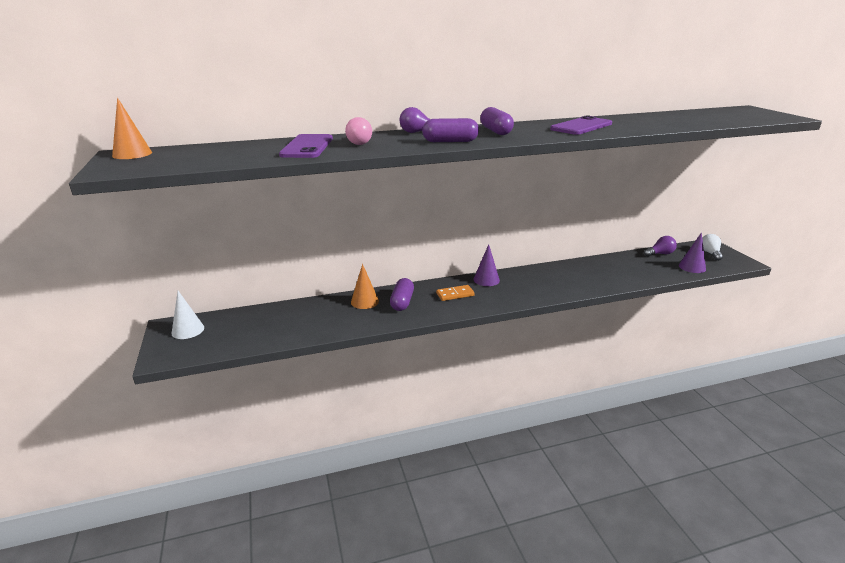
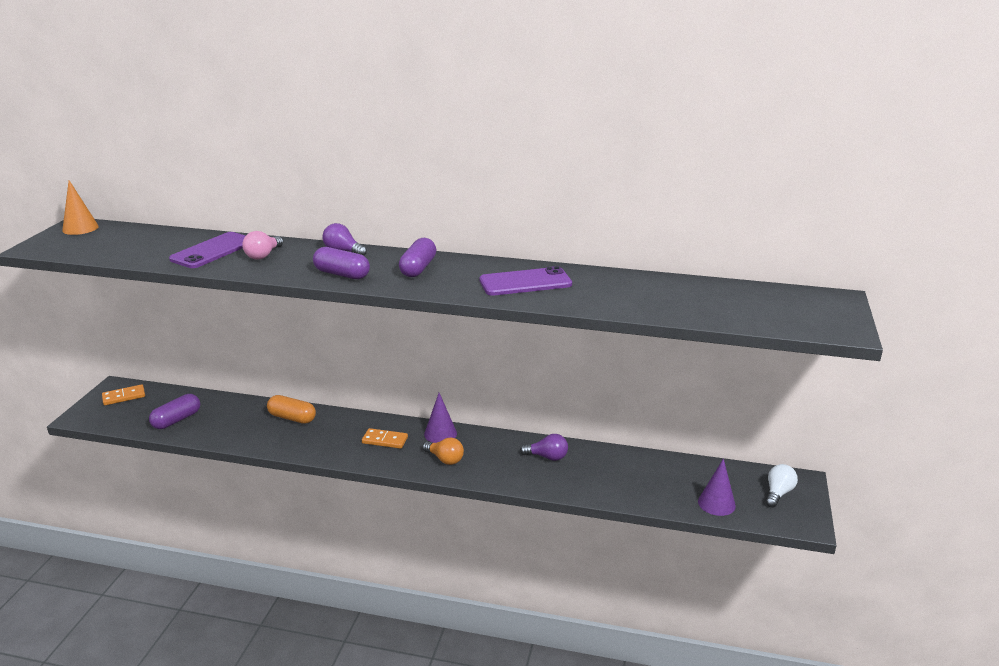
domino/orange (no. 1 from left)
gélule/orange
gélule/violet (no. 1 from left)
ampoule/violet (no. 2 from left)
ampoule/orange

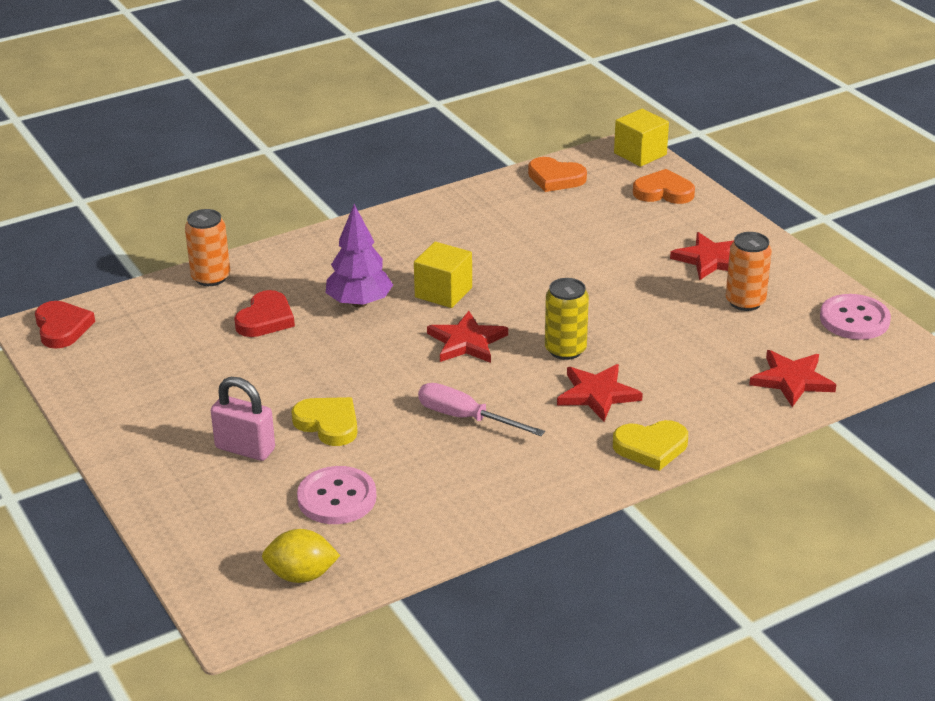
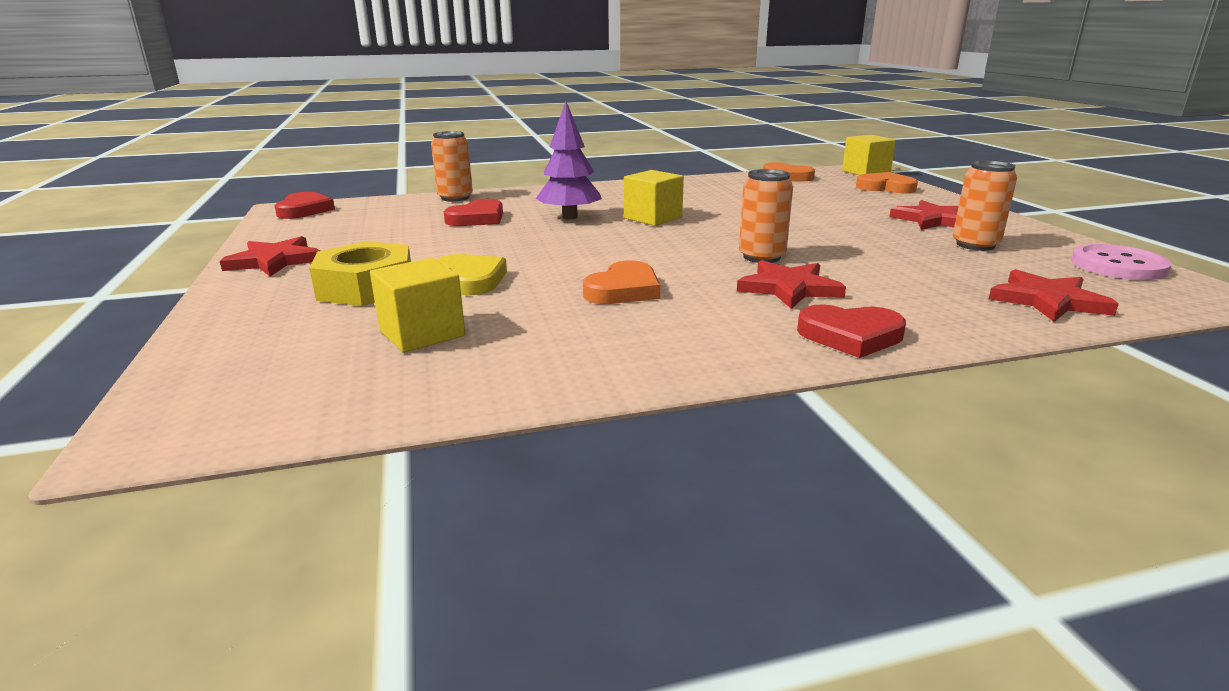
écrou/jaune
citron/jaune
cube/jaune (no. 1 from left)
cœur/orange (no. 1 from left)
étoile/rouge (no. 1 from left)
canette/orange (no. 2 from left)
cœur/rouge (no. 3 from left)

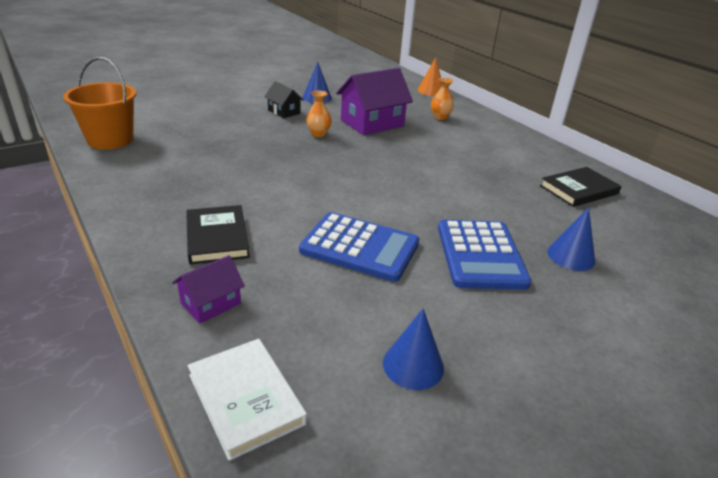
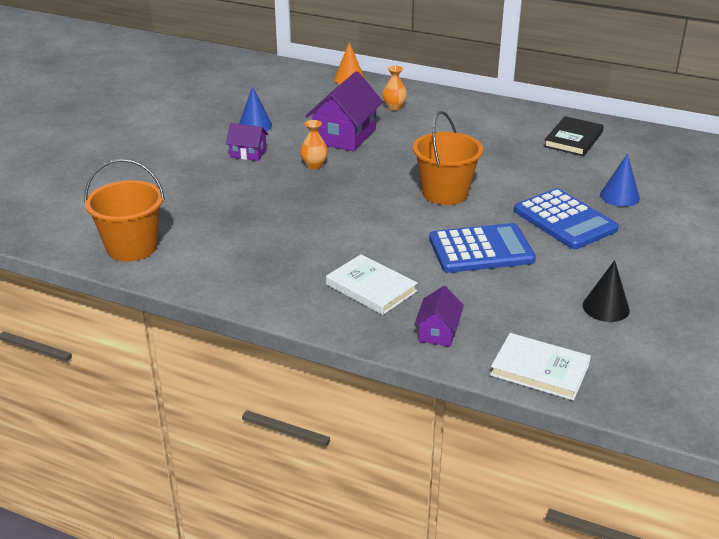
livre/blanc (no. 1 from left)
maison/violet (no. 1 from left)
cône/noir
seau/orange (no. 2 from left)

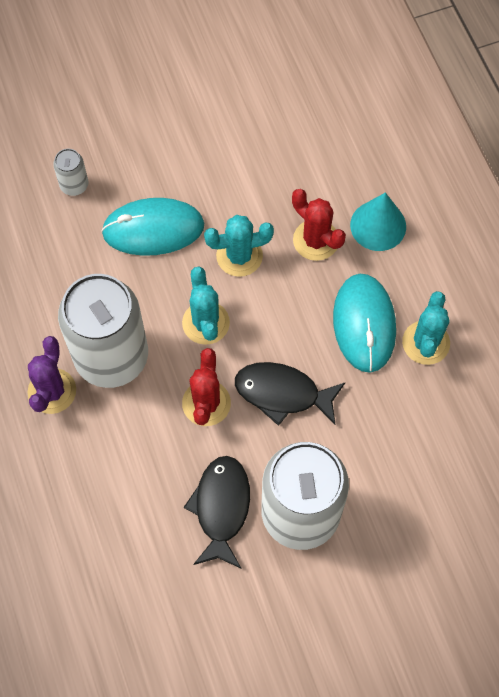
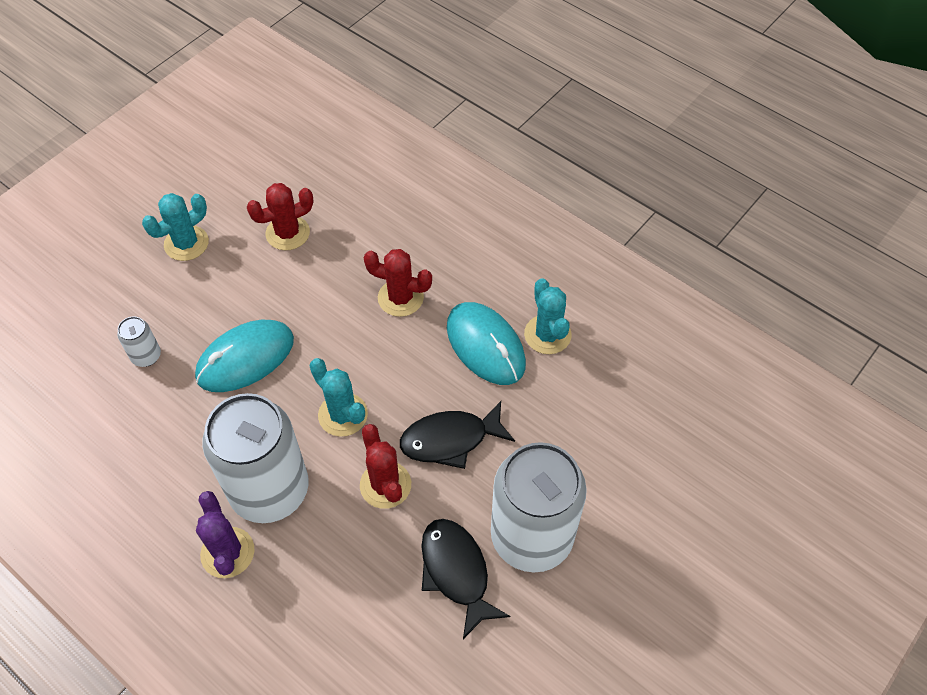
cactus/turquoise (no. 1 from left)
cône/turquoise
cactus/rouge (no. 1 from left)

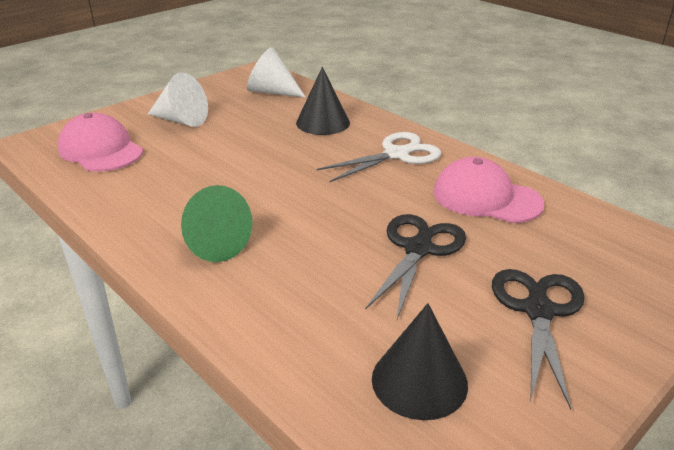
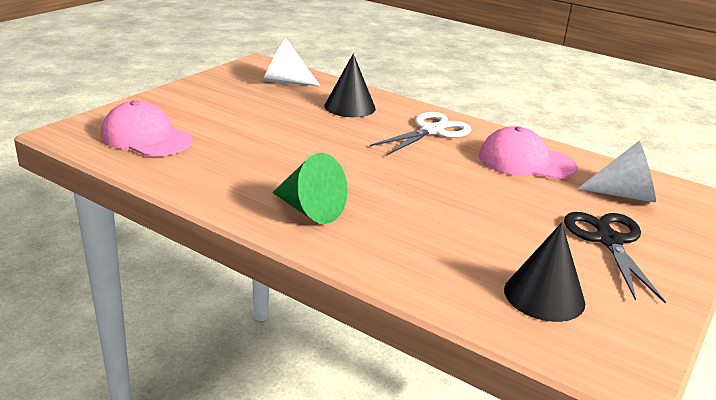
cône/blanc (no. 2 from left)
ciseaux/noir (no. 1 from left in the first image)

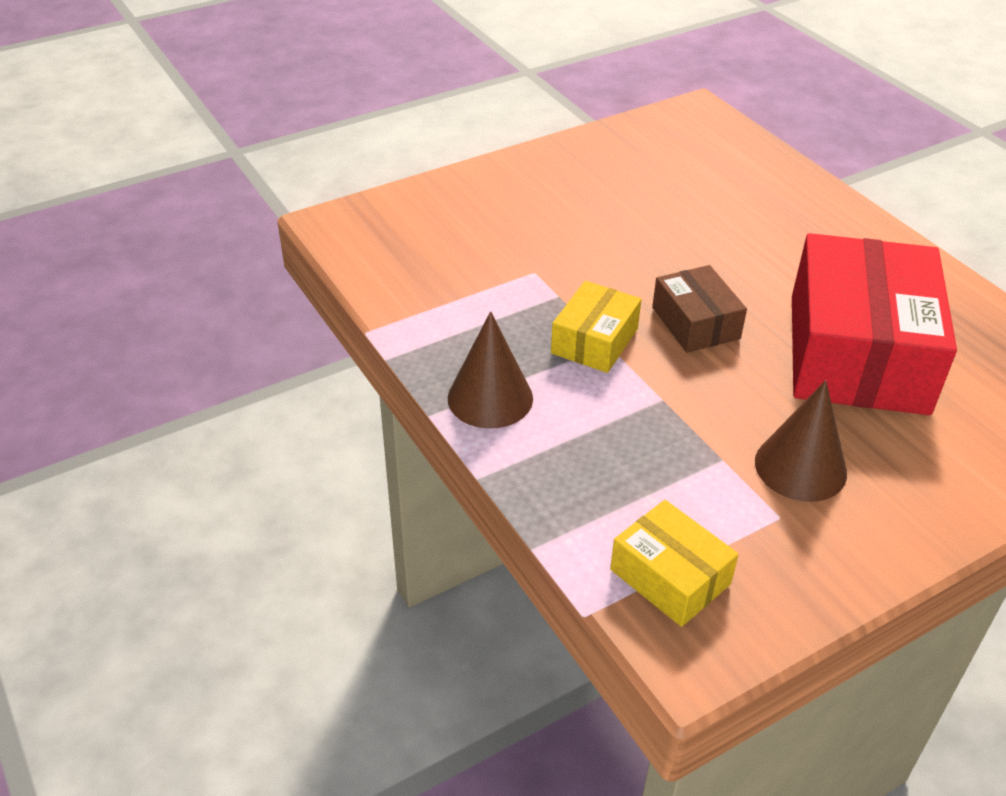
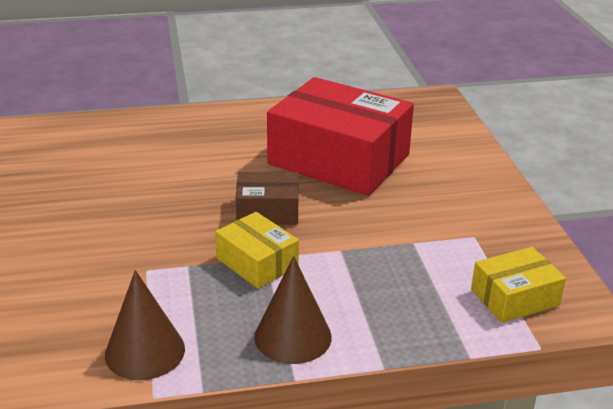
cône/marron (no. 1 from left)

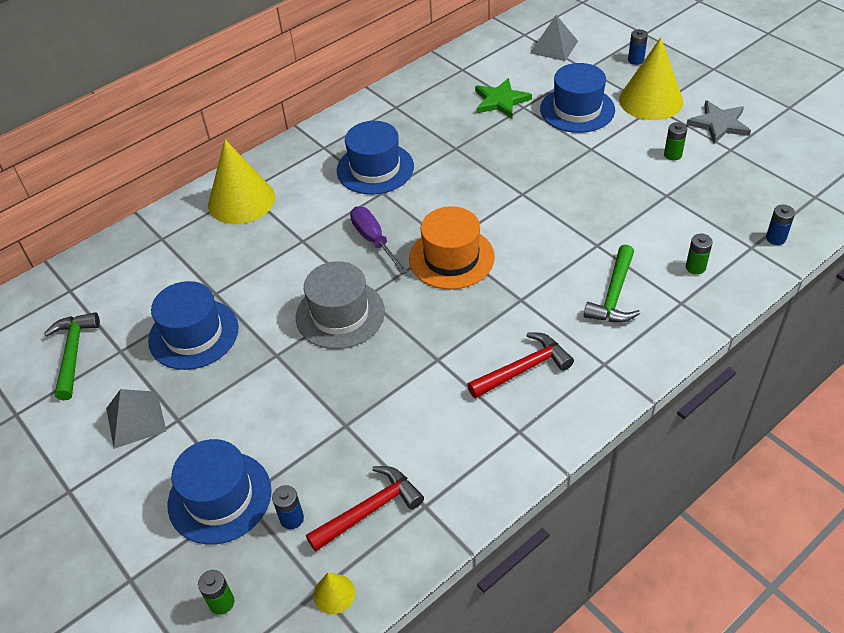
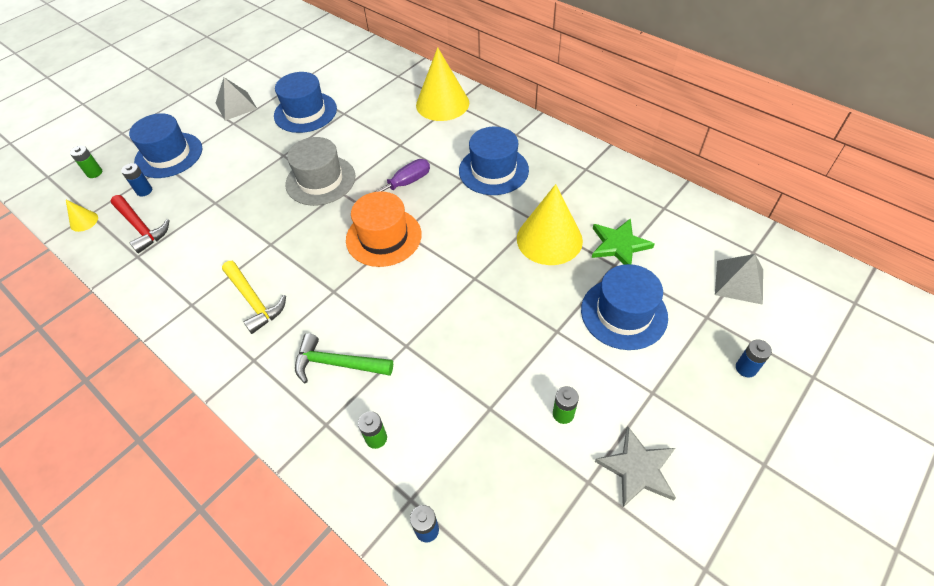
marteau/vert (no. 1 from left in the first image)
marteau/jaune
cône/jaune (no. 3 from left)

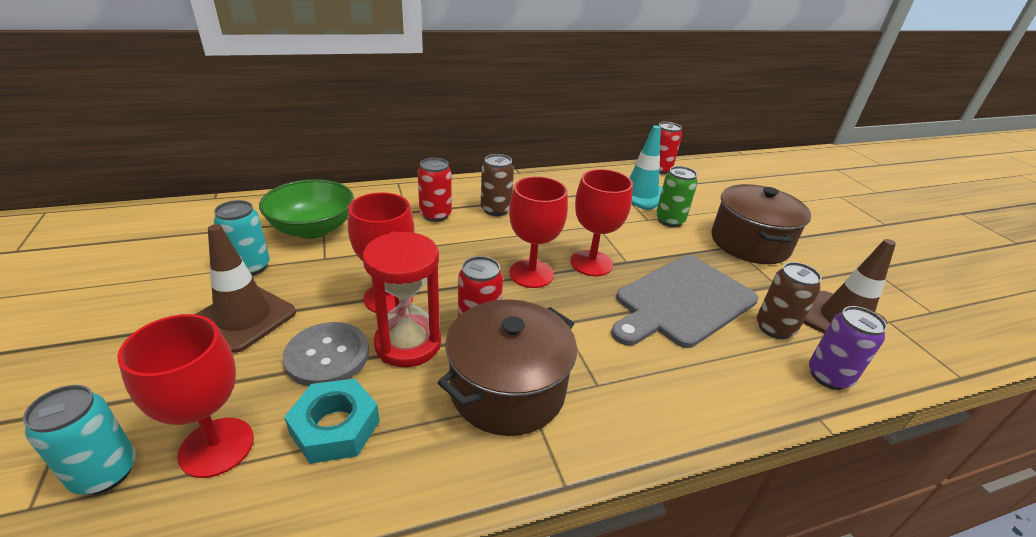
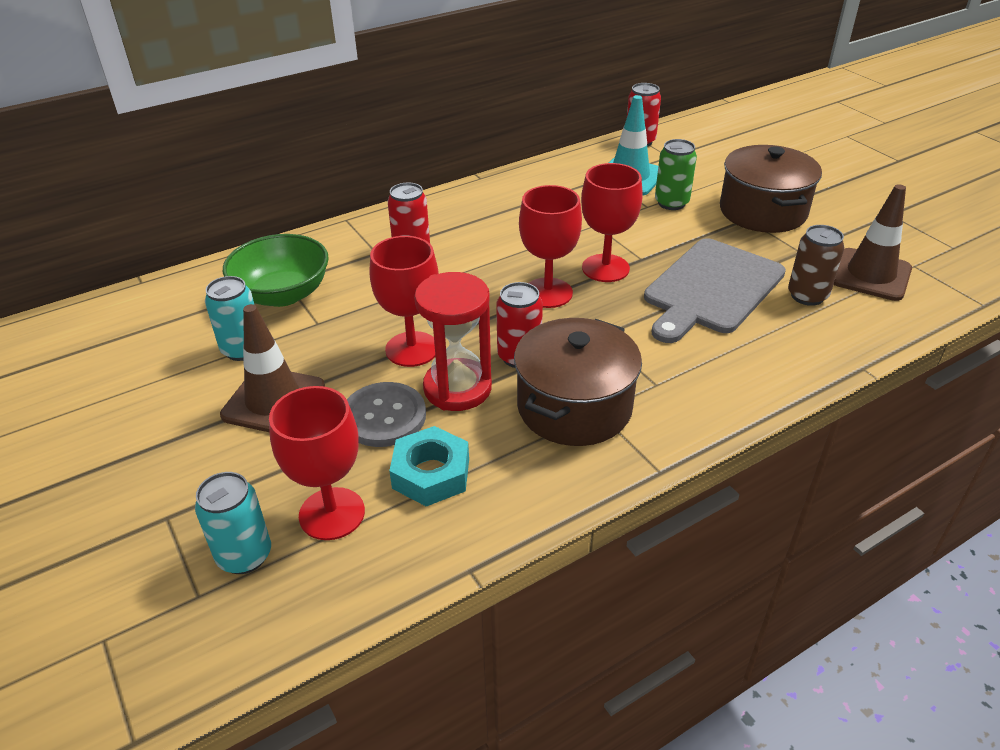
canette/marron (no. 1 from left in the first image)
canette/violet

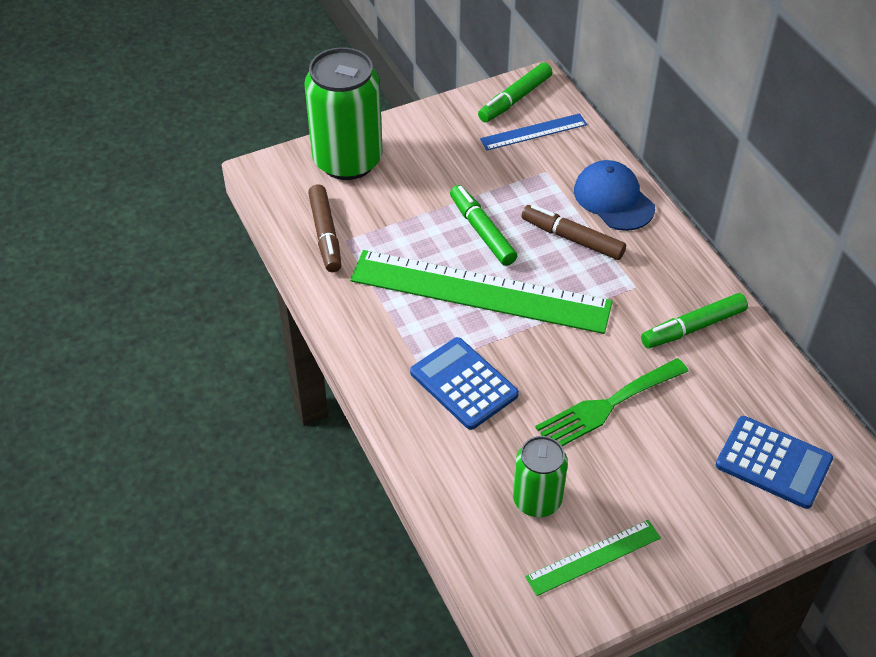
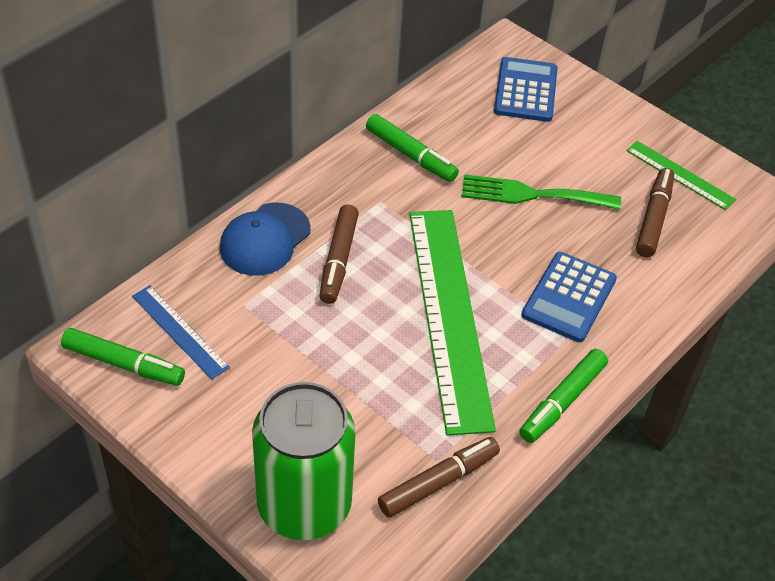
feutre/vert (no. 3 from left)
feutre/marron (no. 3 from left)
fourchette/vert

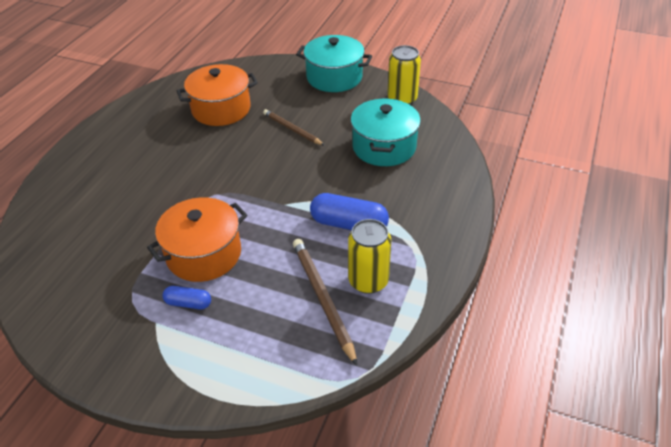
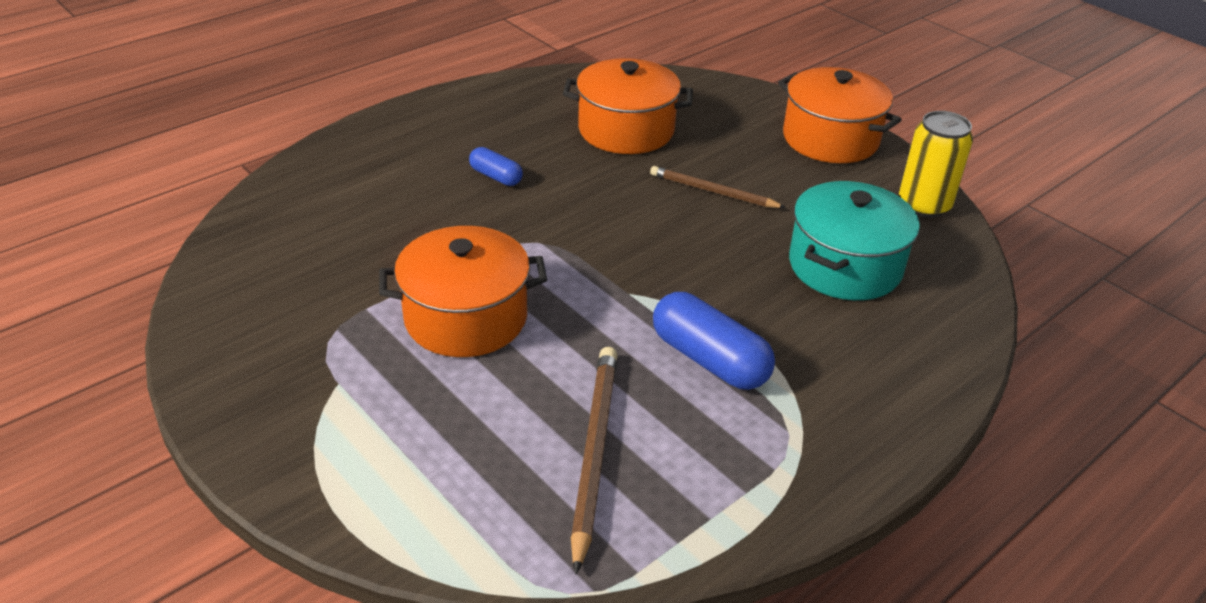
gélule/bleu (no. 1 from left)
crayon/marron (no. 2 from left)
marmite/orange (no. 3 from left)
canette/jaune (no. 1 from left in the first image)

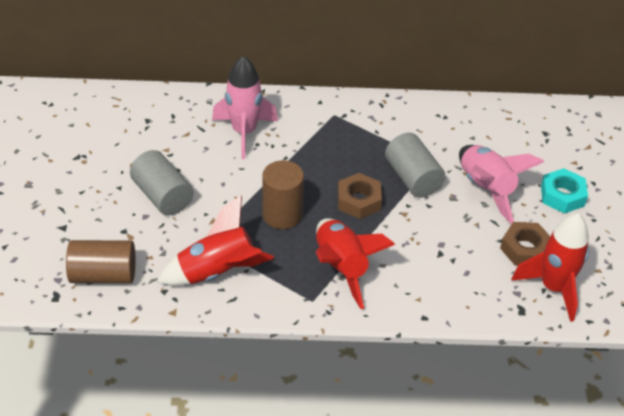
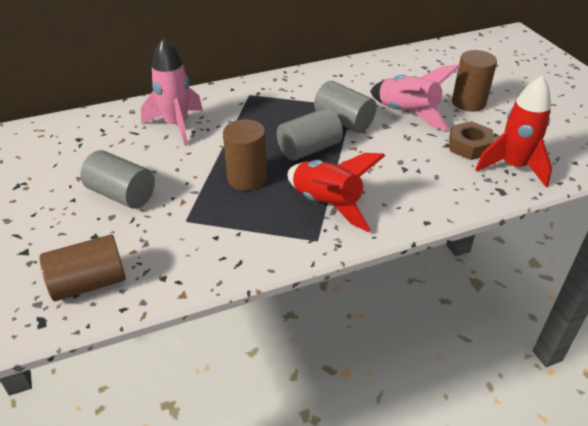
fusée/rouge (no. 1 from left in the first image)
cylindre/gris (no. 2 from left)
cylindre/marron (no. 3 from left)

